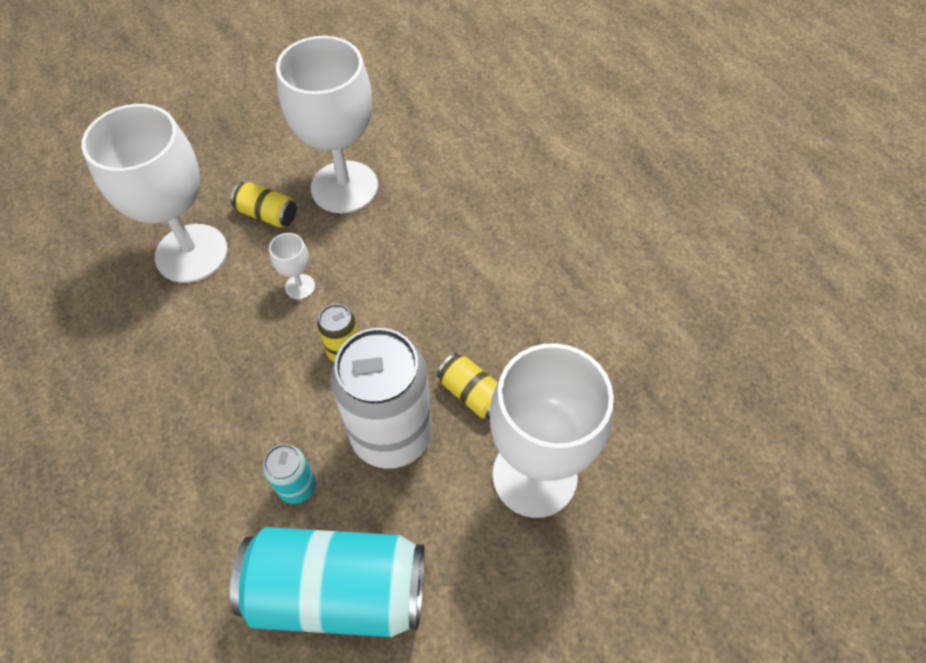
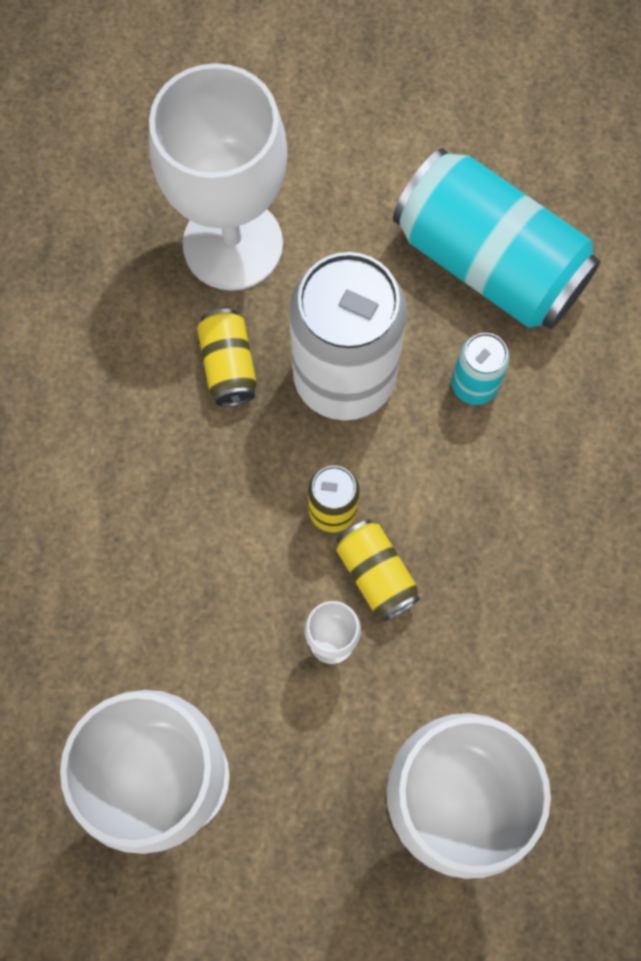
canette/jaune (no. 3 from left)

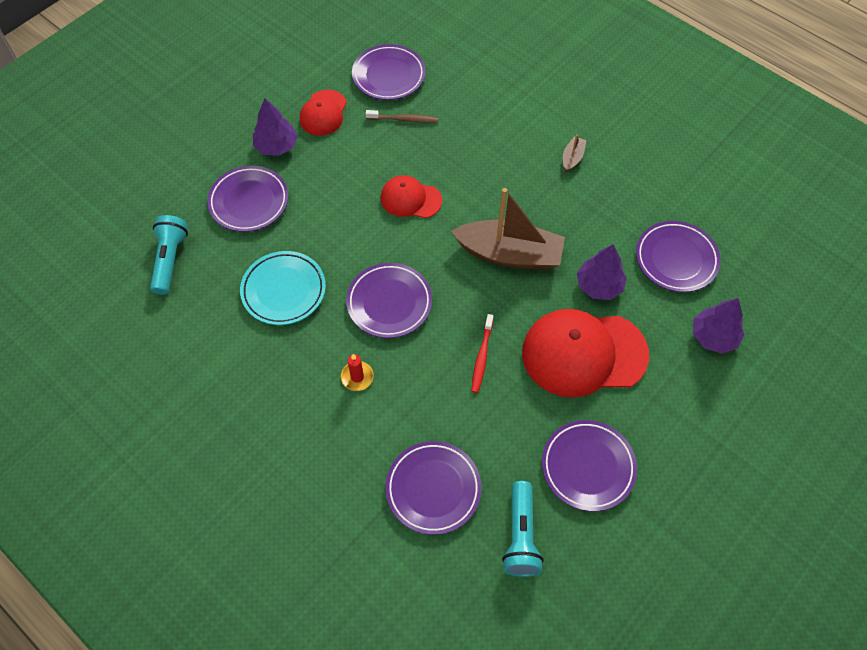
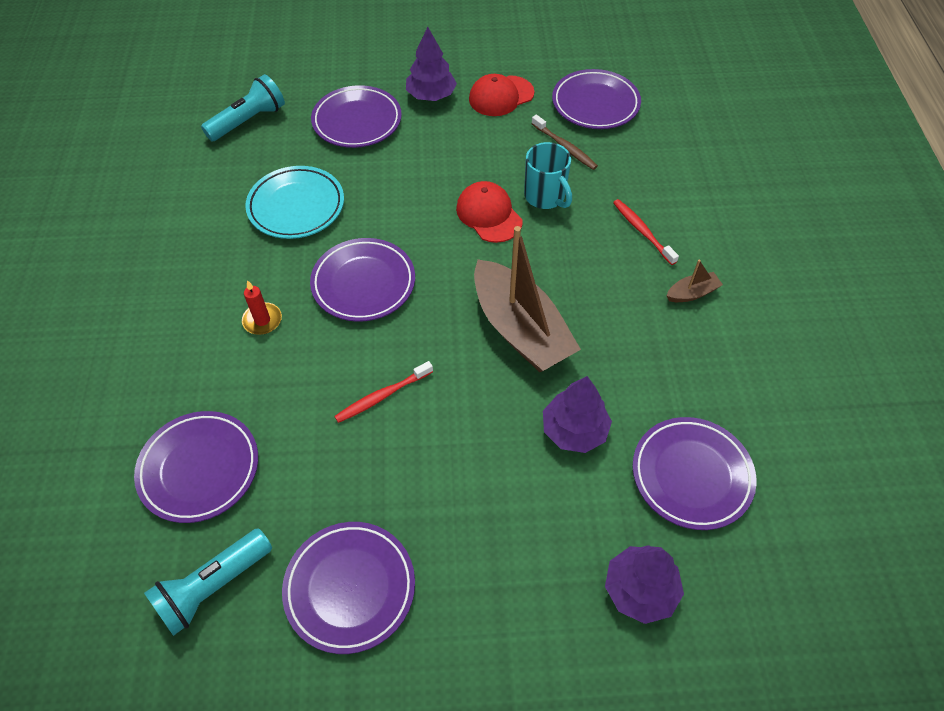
casquette/rouge (no. 3 from left in the first image)
tasse/turquoise
brosse à dents/rouge (no. 2 from left)

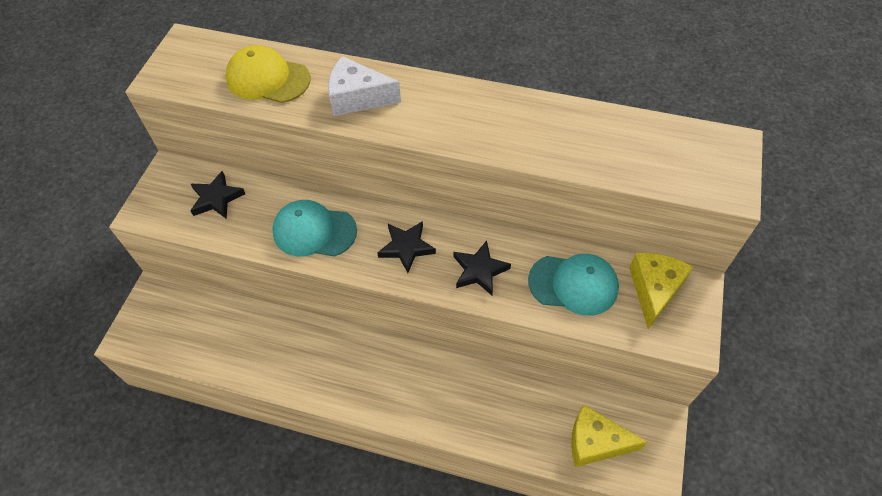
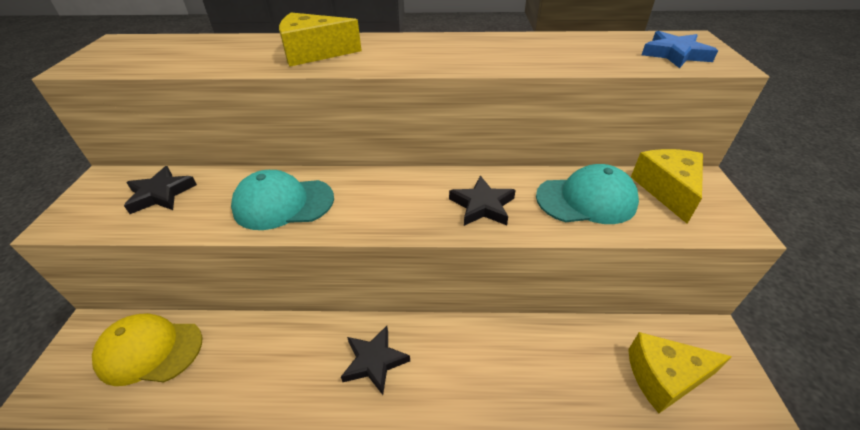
casquette/jaune
fromage/jaune (no. 1 from left)
étoile/noir (no. 2 from left)
étoile/bleu

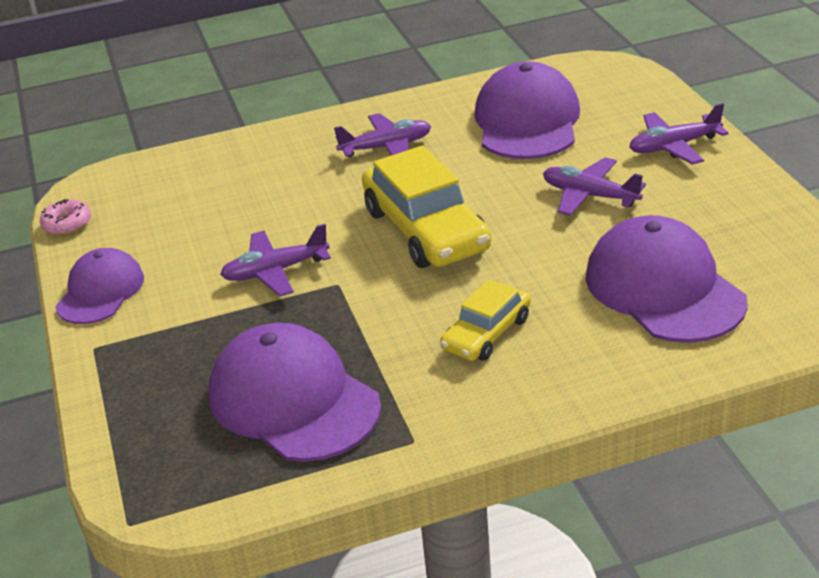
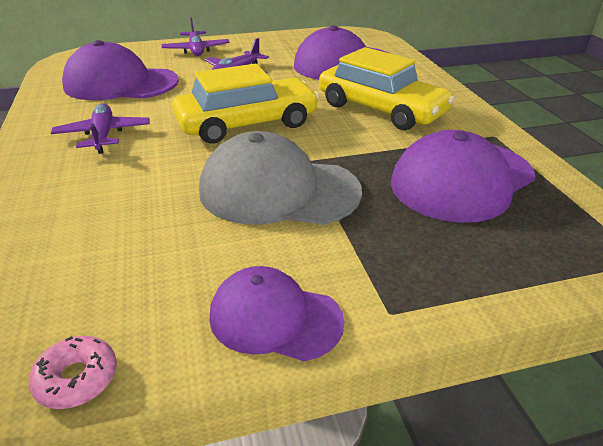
casquette/gris
voiture/jaune (no. 2 from left)

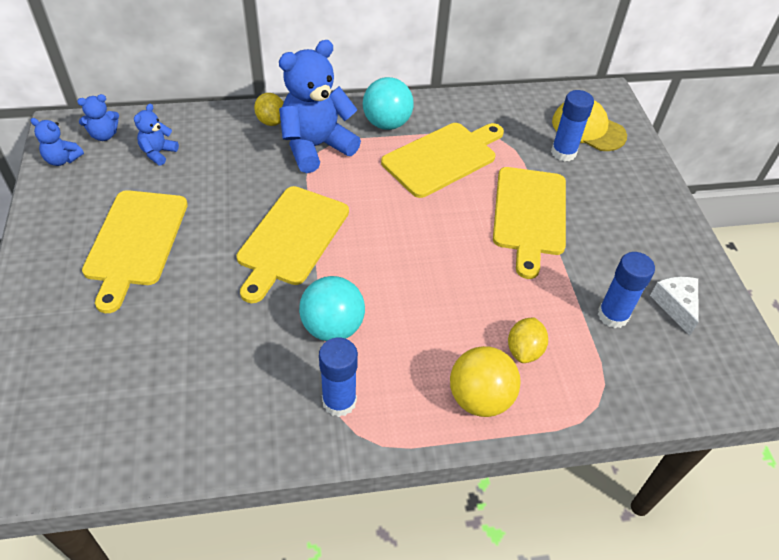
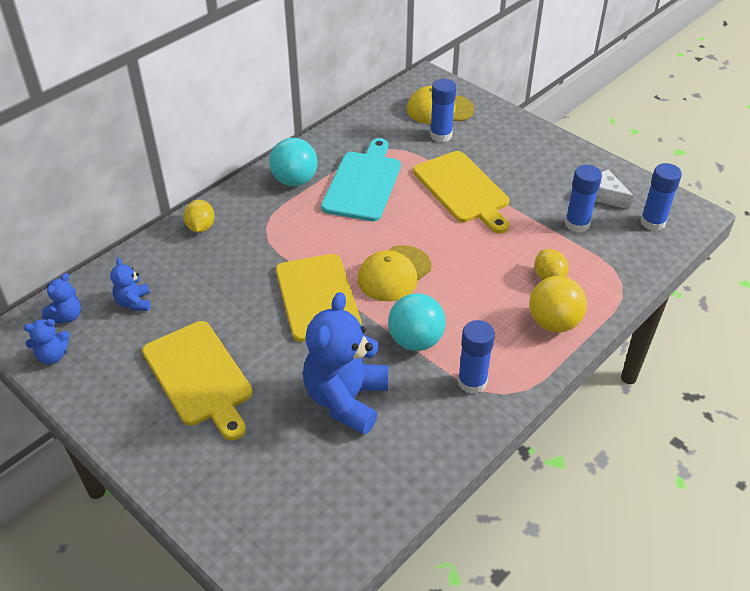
citron/jaune (no. 1 from left)
ours en peluche/bleu (no. 4 from left)
planche à découper/turquoise
casquette/jaune (no. 1 from left)
bâton de colle/bleu (no. 4 from left)

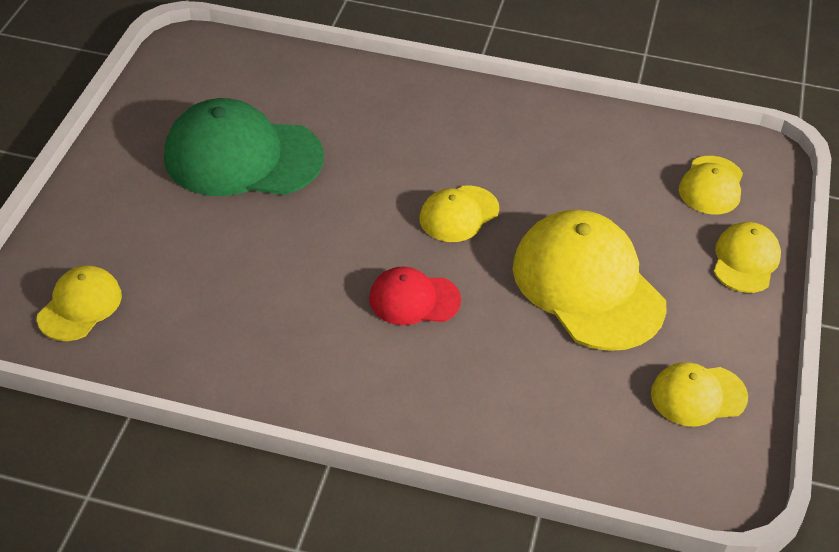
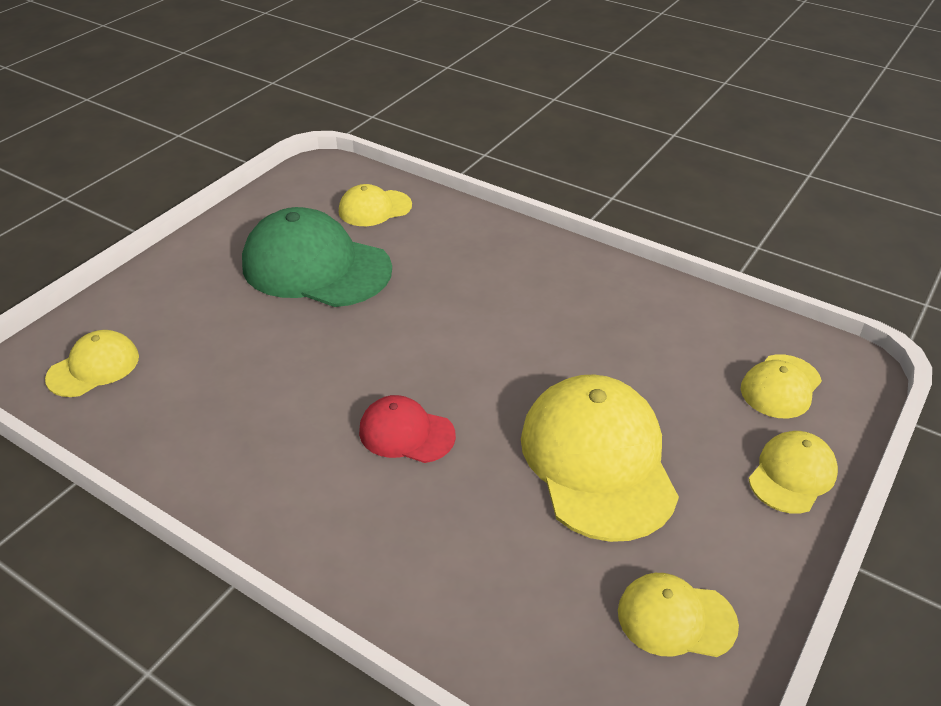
casquette/jaune (no. 2 from left)

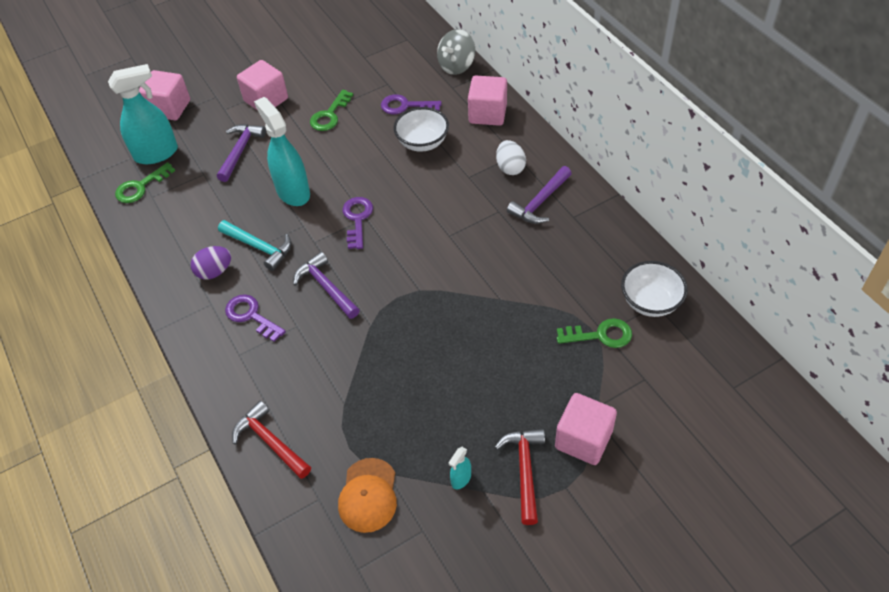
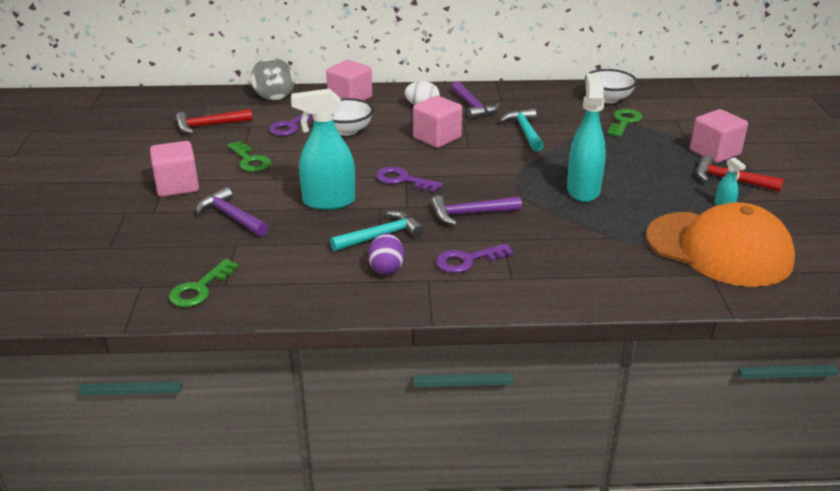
vaporisateur/turquoise (no. 2 from left)
clé/vert (no. 1 from left)
cube/rose (no. 3 from left)
marteau/rouge (no. 1 from left)
casquette/orange
marteau/turquoise (no. 2 from left)

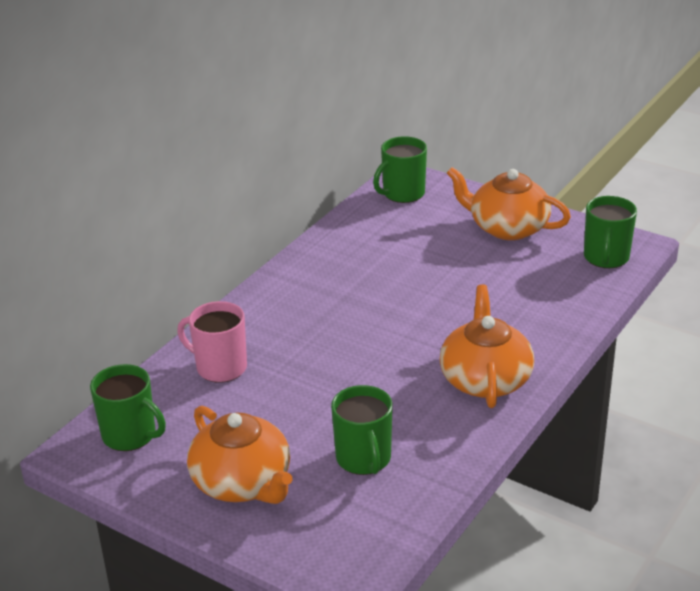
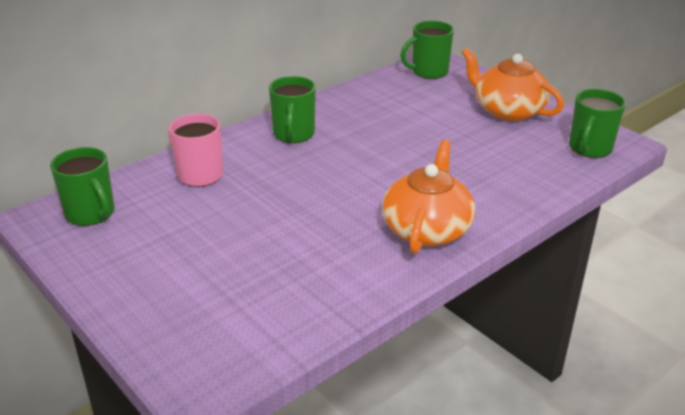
théière/orange (no. 1 from left in the first image)
tasse/vert (no. 2 from left)

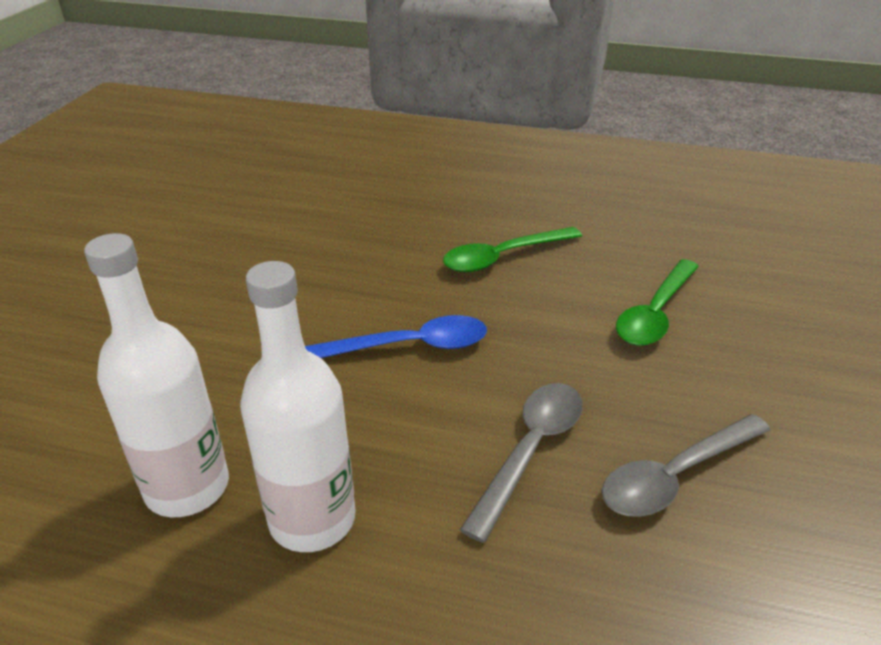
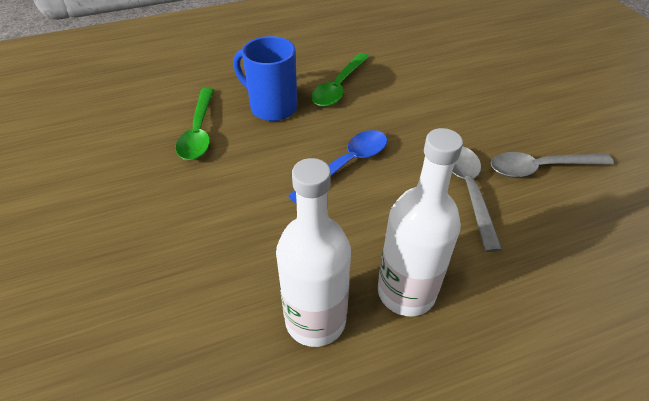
cuillère/gris (no. 2 from left)
cuillère/vert (no. 1 from left)
tasse/bleu

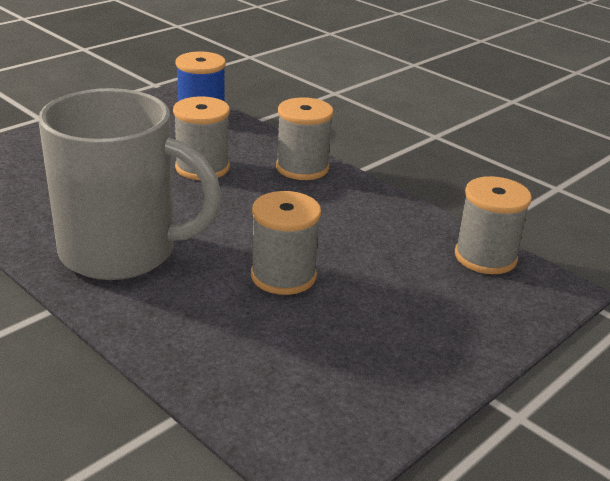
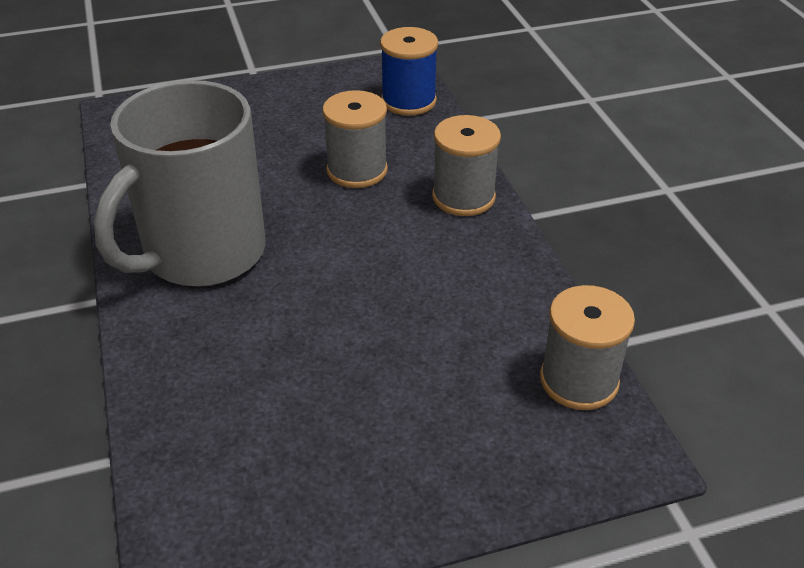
tasse/gris
bobine/gris (no. 2 from left in the first image)

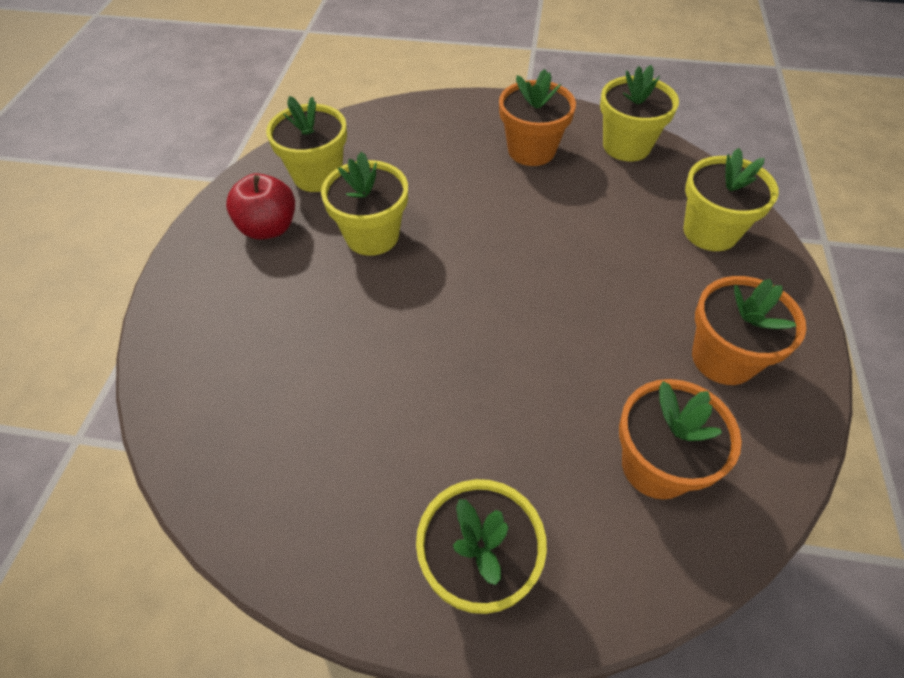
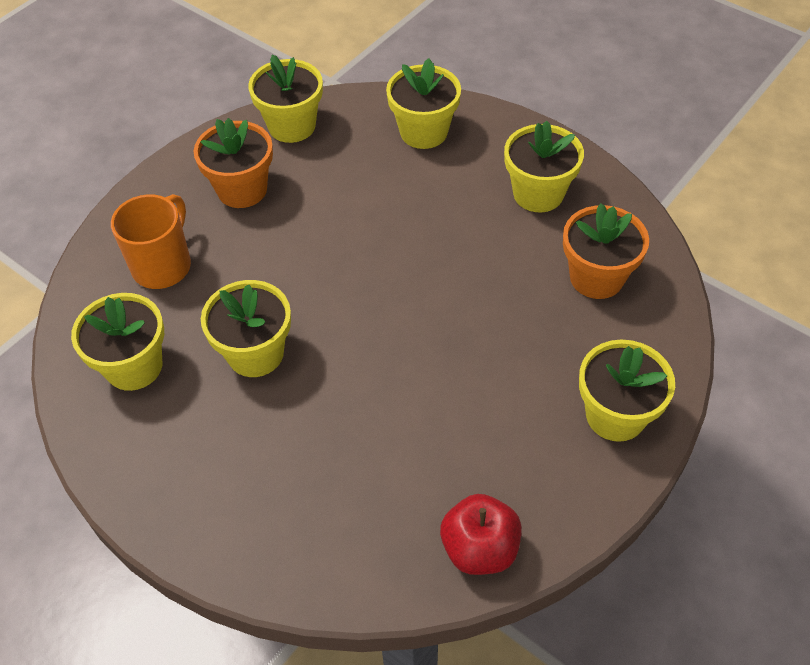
pomme/rouge
pot de fleurs/jaune (no. 5 from left)
tasse/orange

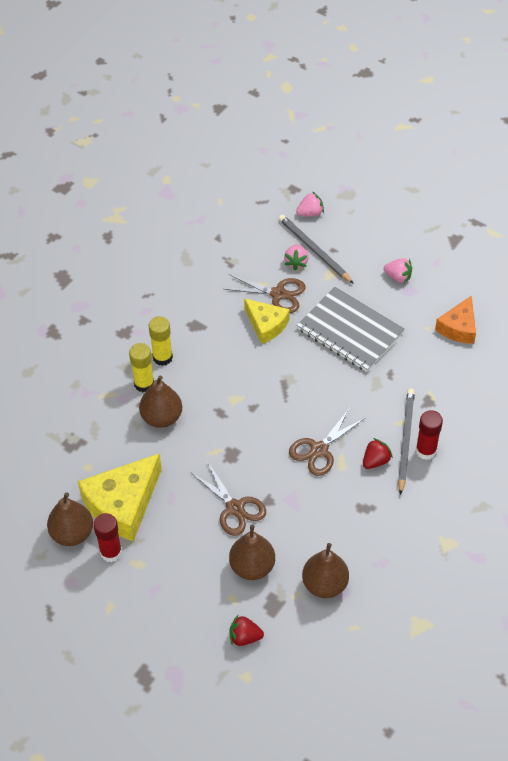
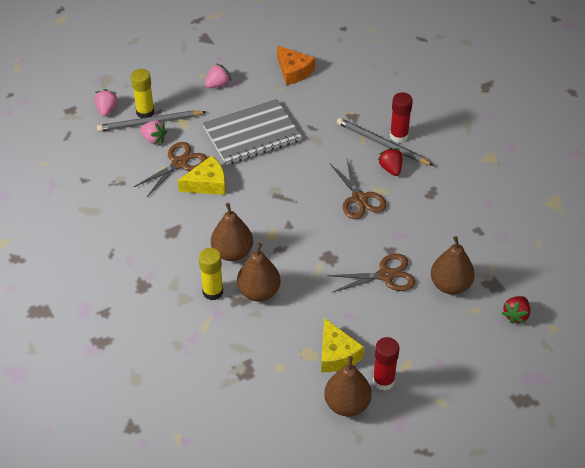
fromage/jaune (no. 2 from left)
bâton de colle/jaune (no. 1 from left)
poire/marron (no. 1 from left)

